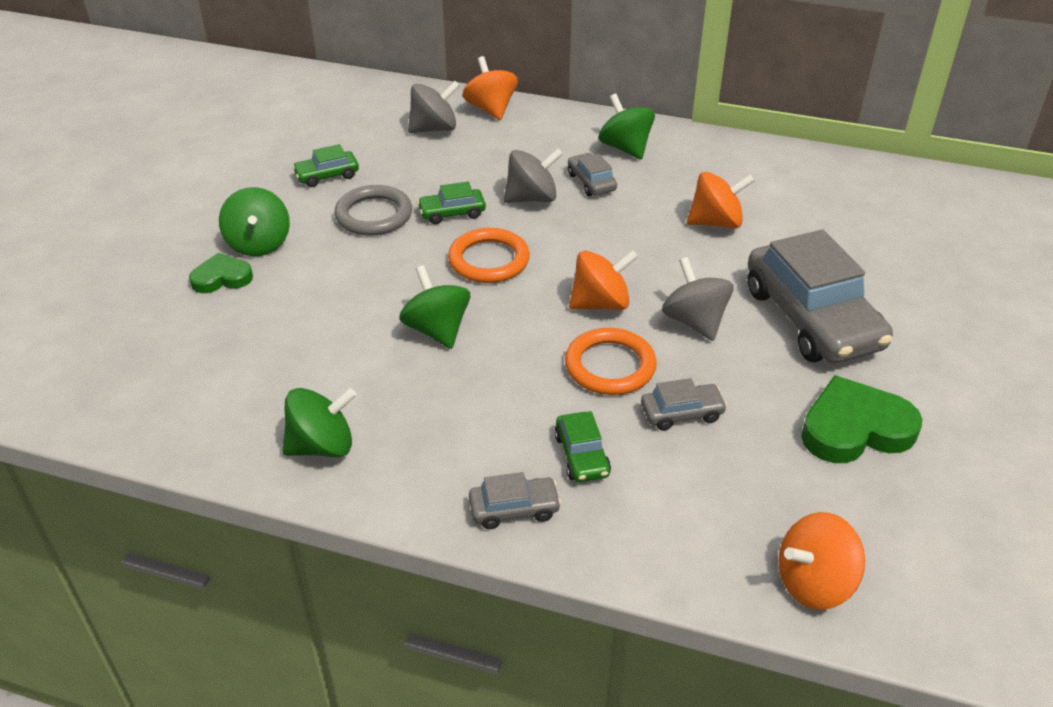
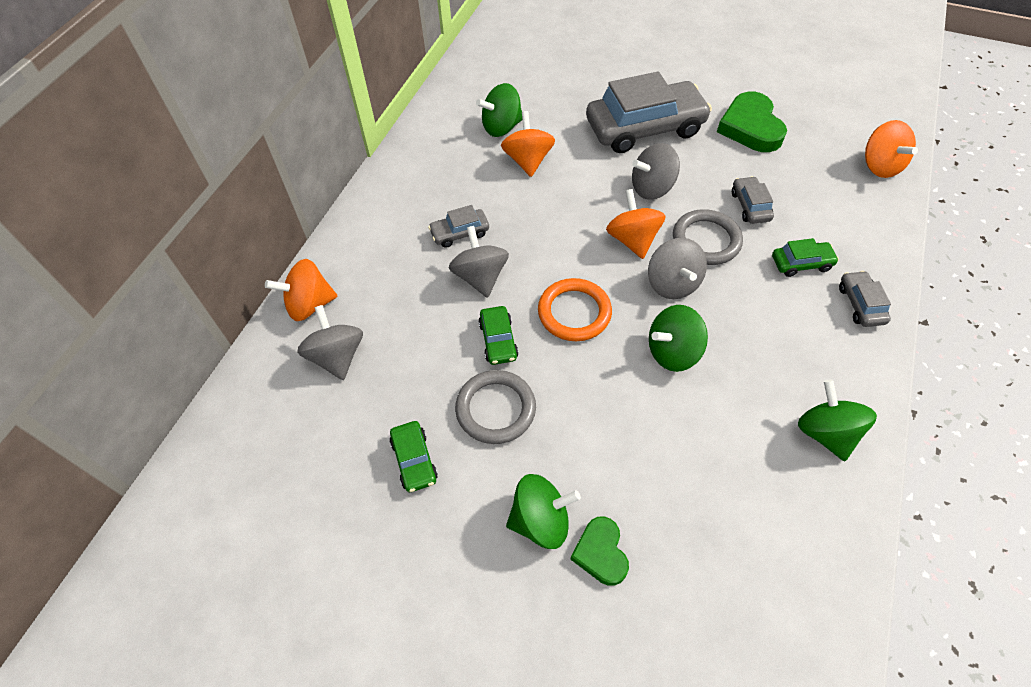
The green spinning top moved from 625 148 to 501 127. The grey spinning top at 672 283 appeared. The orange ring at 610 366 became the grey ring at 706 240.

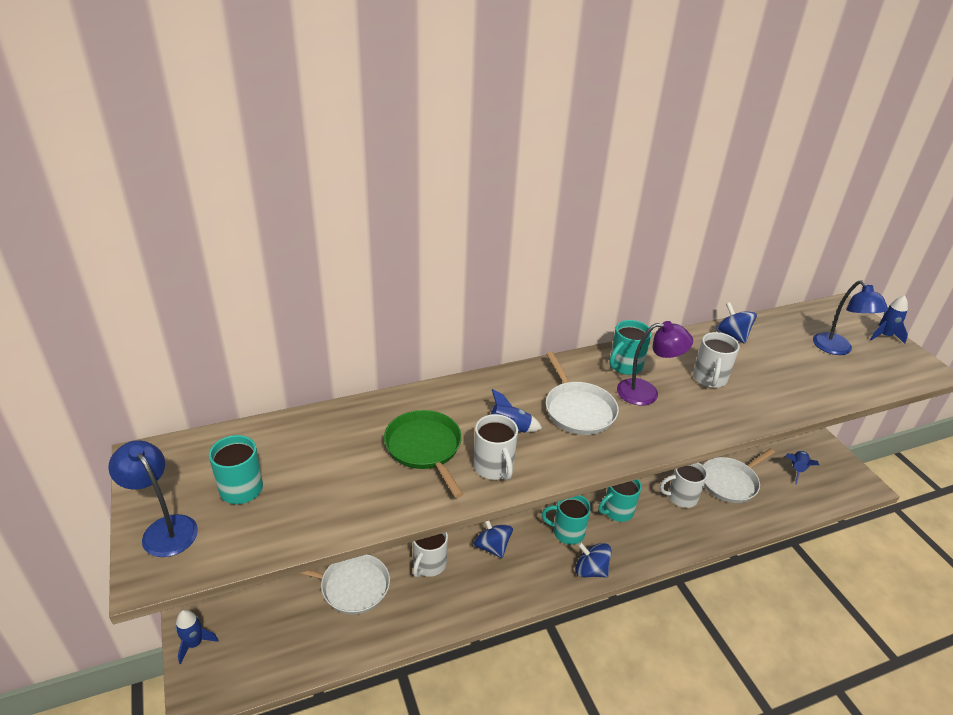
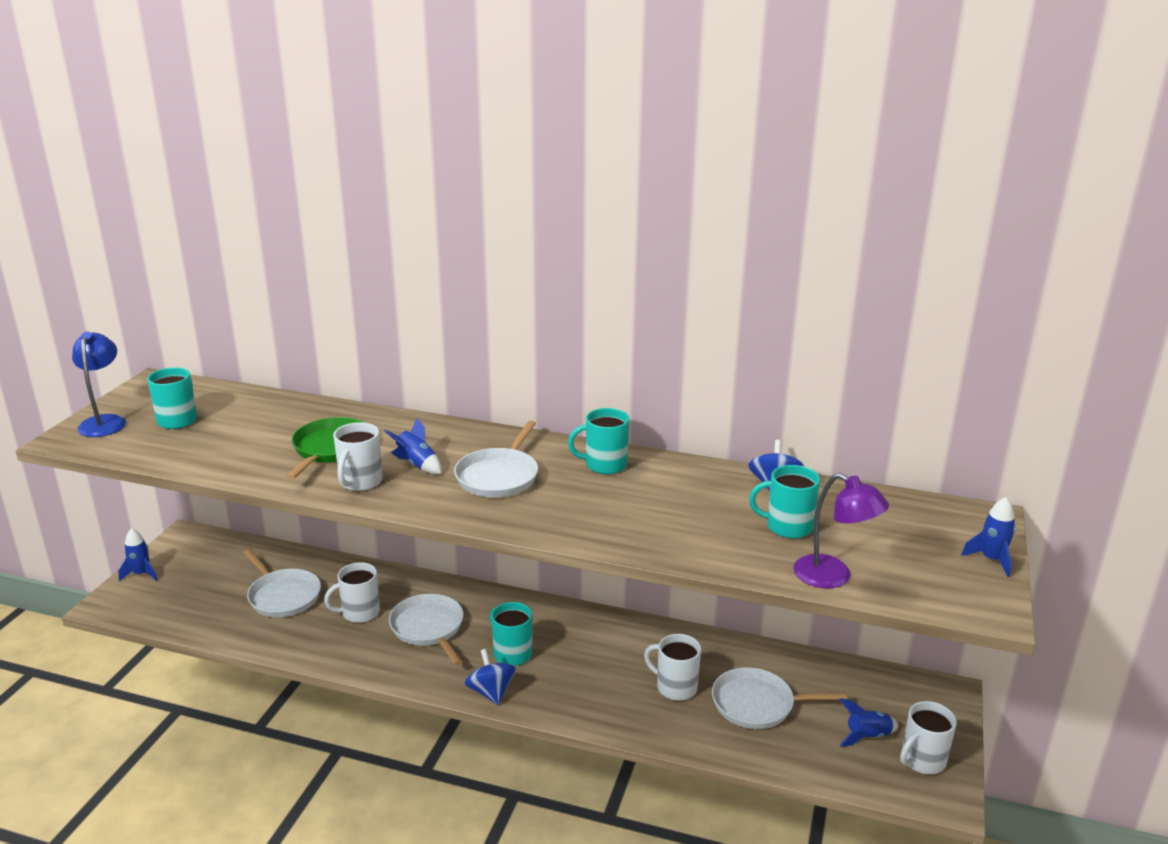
The blue spinning top at 492 546 was replaced by the white pan at 428 628. The turquoise mug moved from 617 511 to 787 527. The purple lamp moved from 646 392 to 833 577. The white mug moved from 709 379 to 922 760. The blue lamp at 837 349 disappeared.

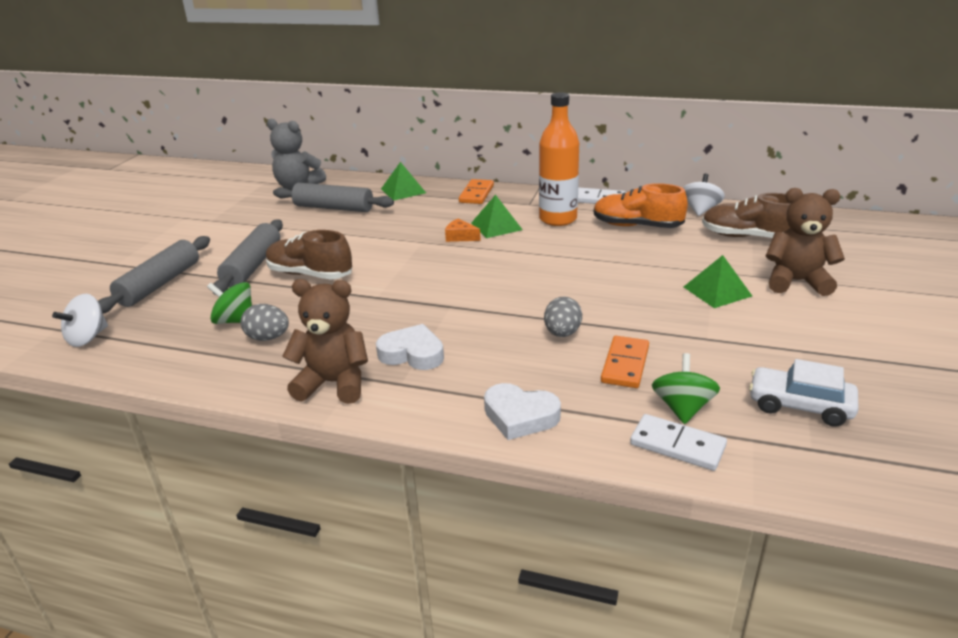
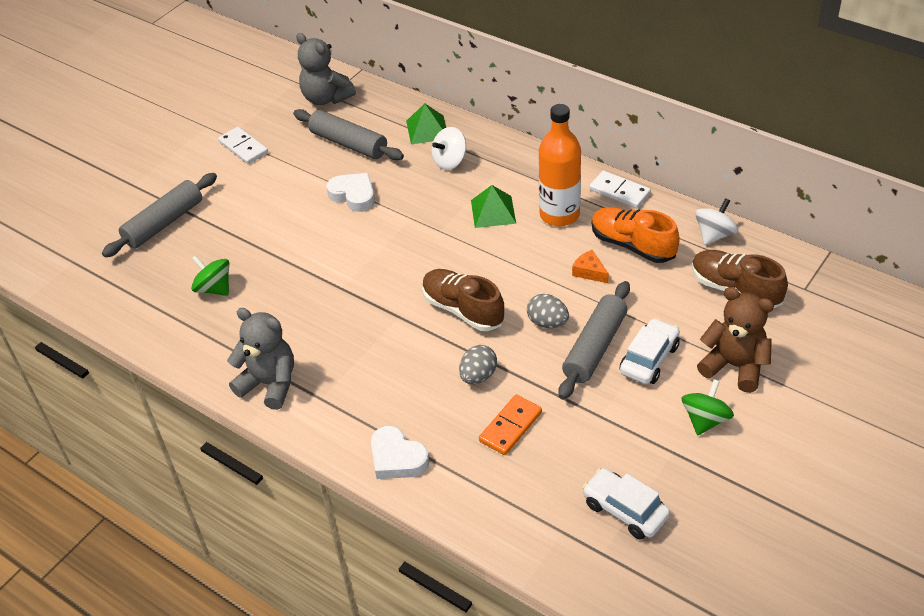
The white domino moved from 677 445 to 243 147. The brown teddy bear at 334 383 became the grey teddy bear at 269 384. The white heart moved from 412 353 to 353 195. The brown shoe moved from 310 274 to 463 310. The white spinning top moved from 88 338 to 450 161. The grey egg moved from 268 338 to 547 323. The grey rolling pin moved from 253 266 to 595 347. The orange cheese moved from 460 237 to 589 272. The green pyramid at 717 291 was replaced by the white car at 649 359. The green spinning top moved from 682 408 to 705 420. The orange domino at 476 194 disappeared.

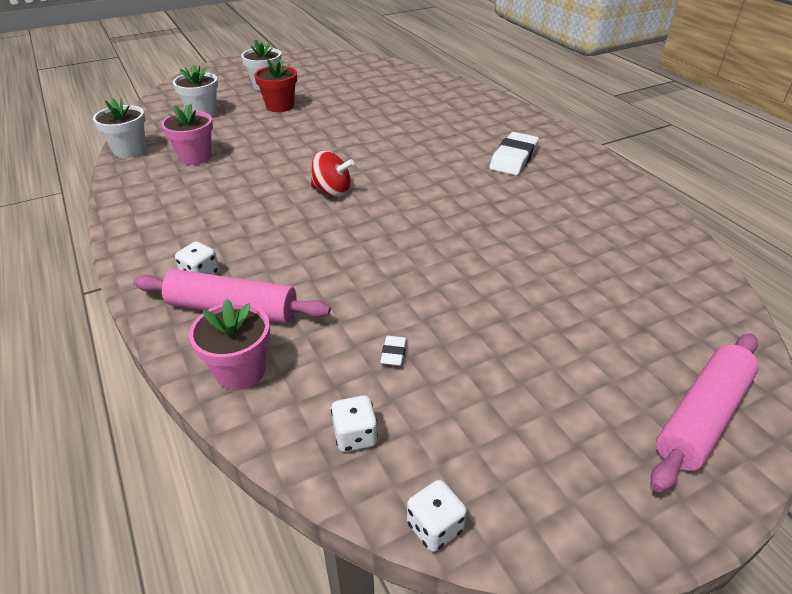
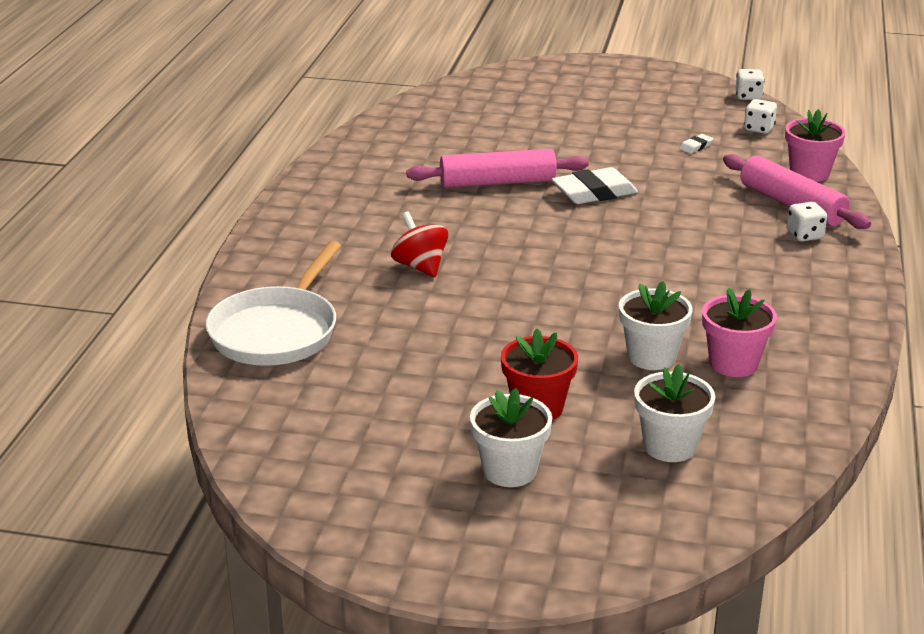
The white pan at 277 331 appeared. The red spinning top moved from 332 191 to 420 267. The pink rolling pin moved from 702 417 to 497 182. The white eraser moved from 513 158 to 594 192. The white flower pot moved from 130 150 to 651 357.

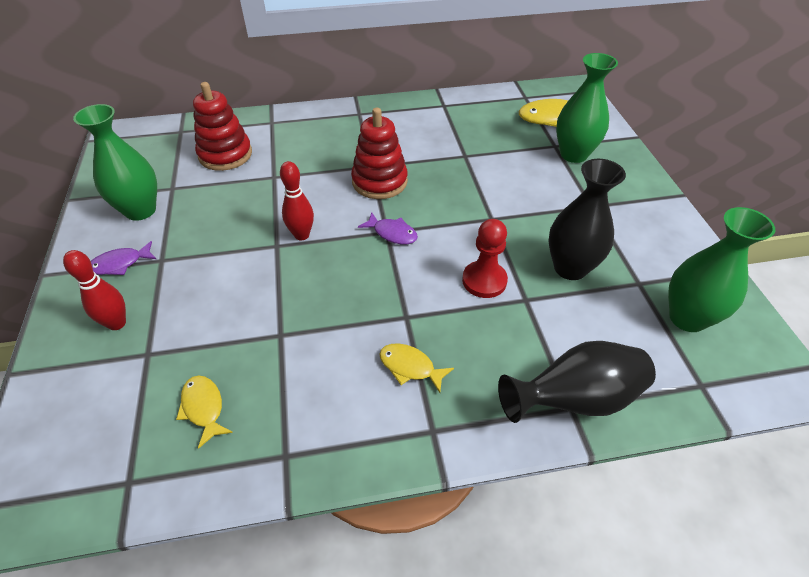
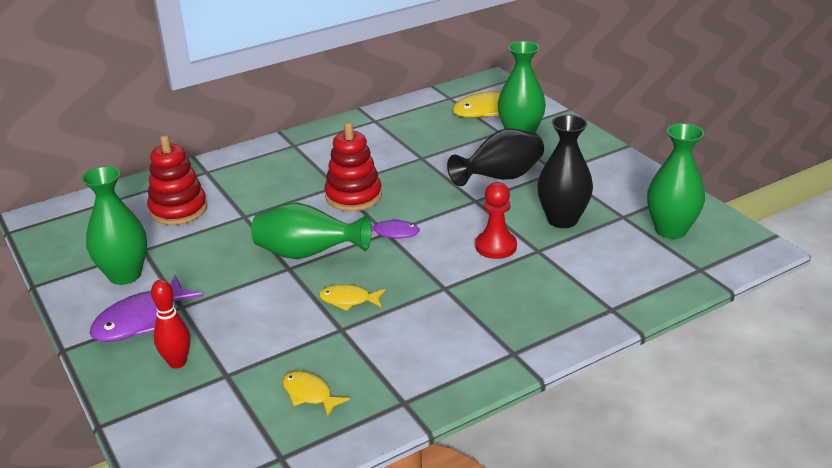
The purple fish at 120 264 changed to 1.71 times the size. The red bowling pin at 302 235 was replaced by the green vase at 307 254. The yellow fish moved from 410 367 to 348 300. The black vase moved from 575 399 to 500 178.

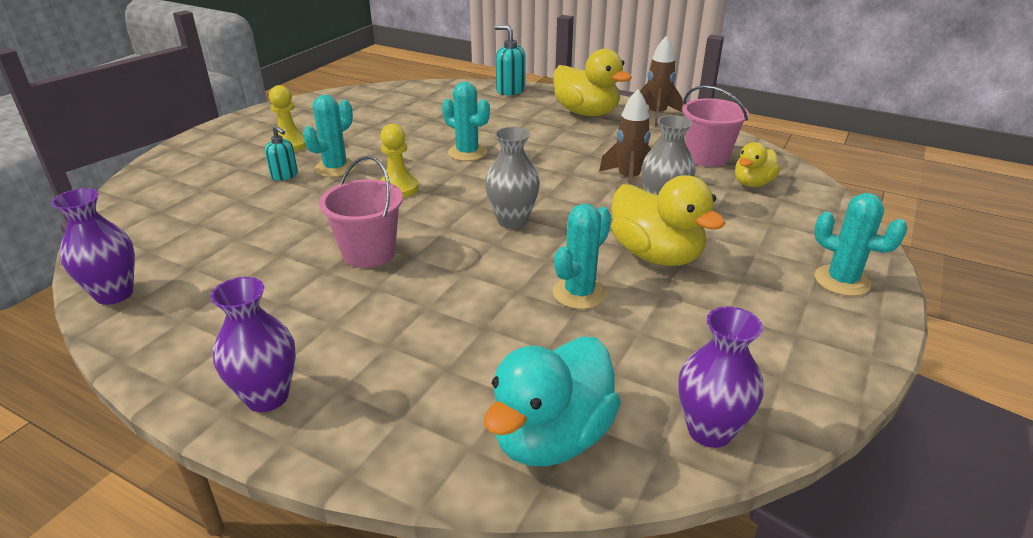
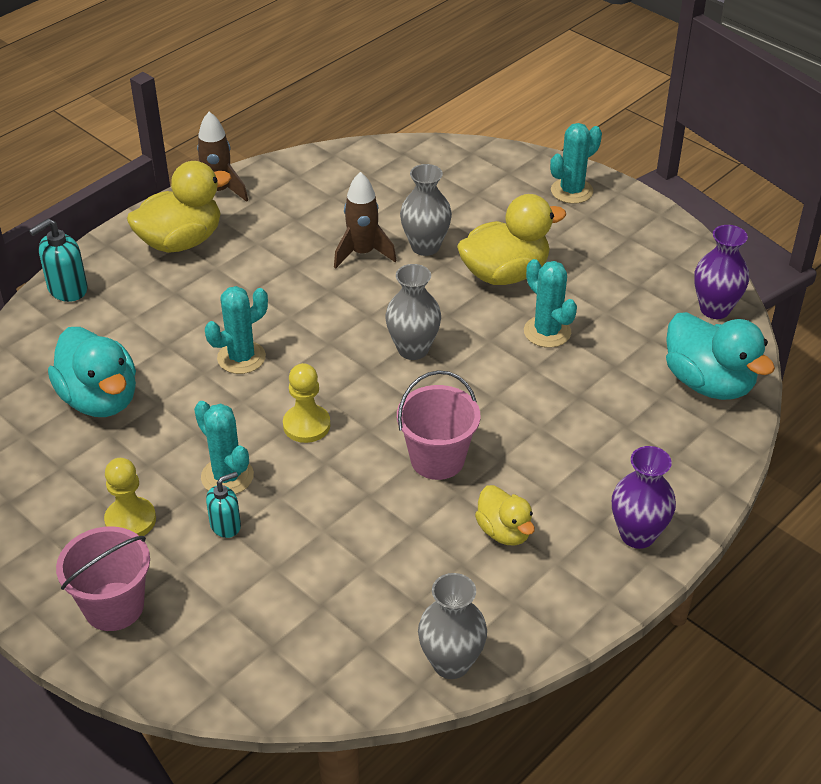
The turquoise duck at 100 399 appeared. The pink bucket moved from 707 157 to 114 606. The purple vase at 114 294 became the grey vase at 451 663. The yellow duck moved from 753 183 to 504 531.

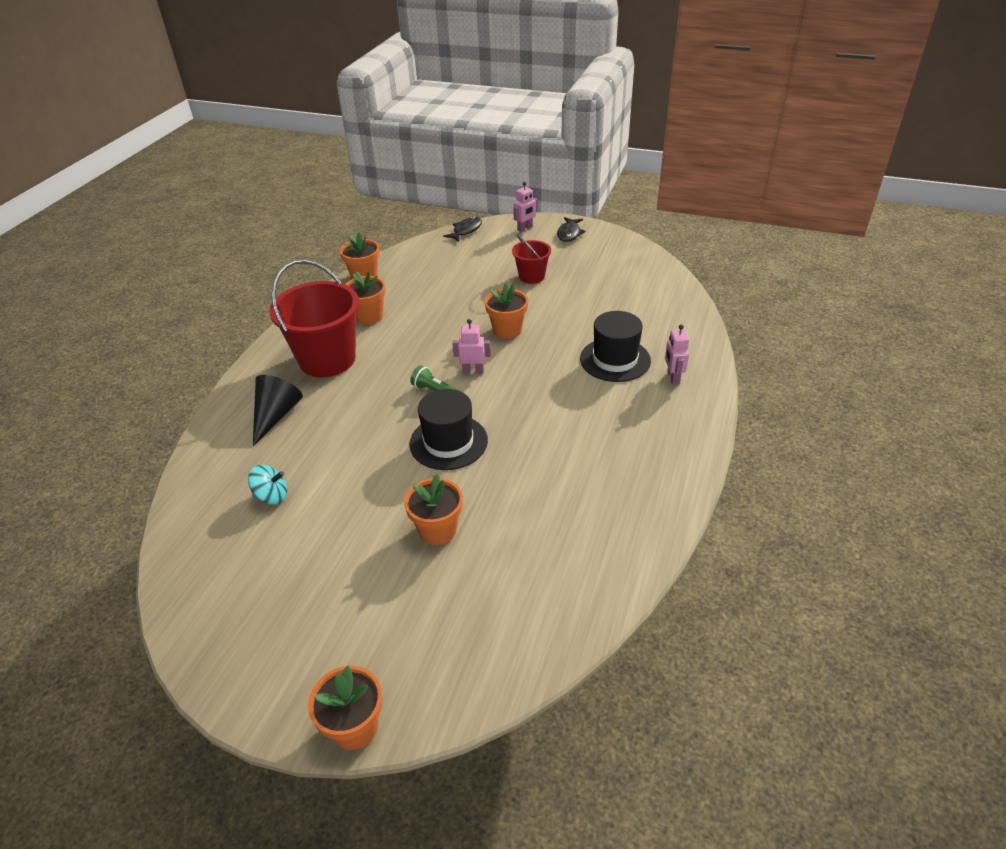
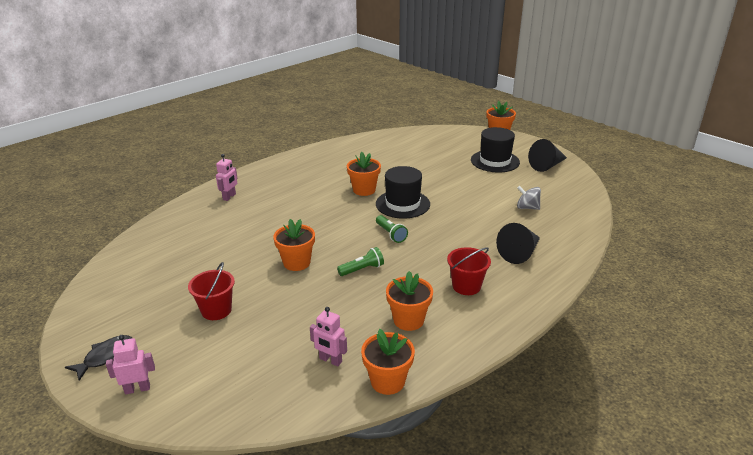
The pink robot moved from 473 371 to 330 360. The green flashlight at 362 269 appeared. The orange flower pot moved from 437 530 to 364 190. The red bucket at 327 359 changed to 0.52 times the size. The black hat moved from 615 360 to 495 161. The turquoise spinning top at 271 496 became the grey spinning top at 527 207. The black cone at 547 166 appeared. The black fish at 466 230 disappeared.

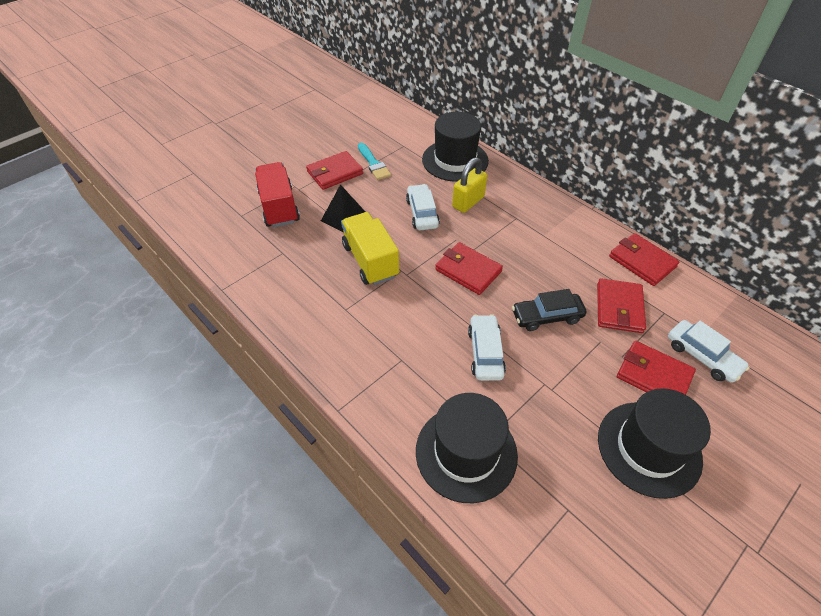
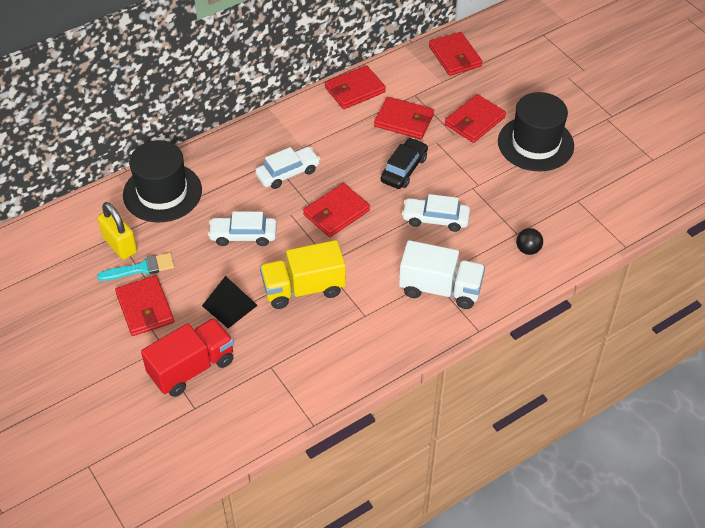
The yellow padlock moved from 468 202 to 120 245. The red truck at 279 207 turned 150 degrees clockwise. The white car moved from 702 356 to 288 173. The black car at 547 316 turned 150 degrees counterclockwise. The white truck at 440 289 appeared. The red wallet at 455 56 appeared. The black hat at 466 452 was replaced by the black ball at 528 249.

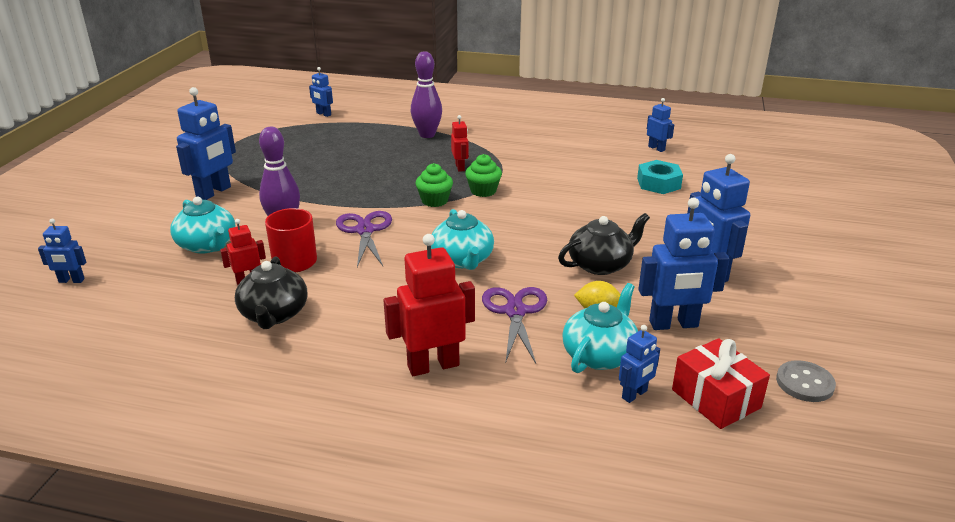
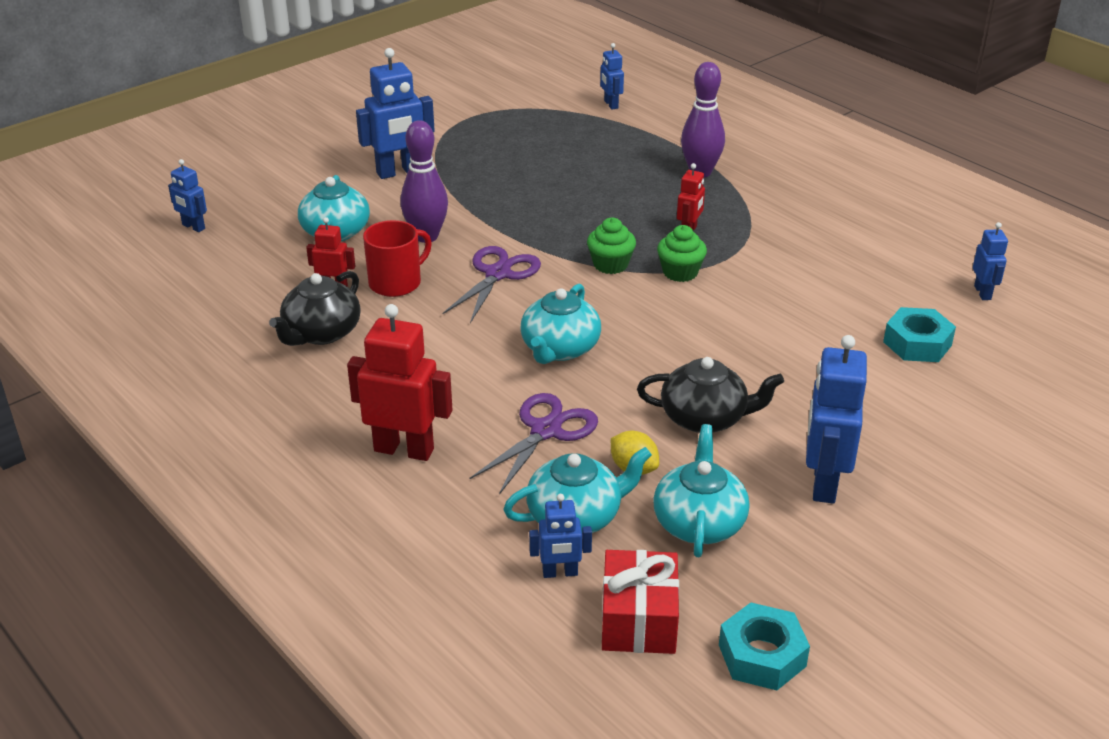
The blue robot at 673 324 was replaced by the turquoise teapot at 699 522. The grey button at 804 383 was replaced by the turquoise nut at 762 655.

